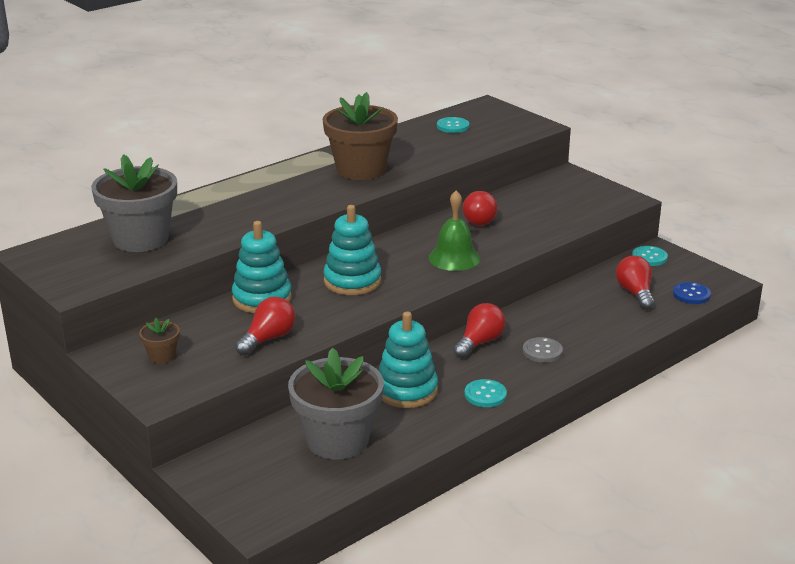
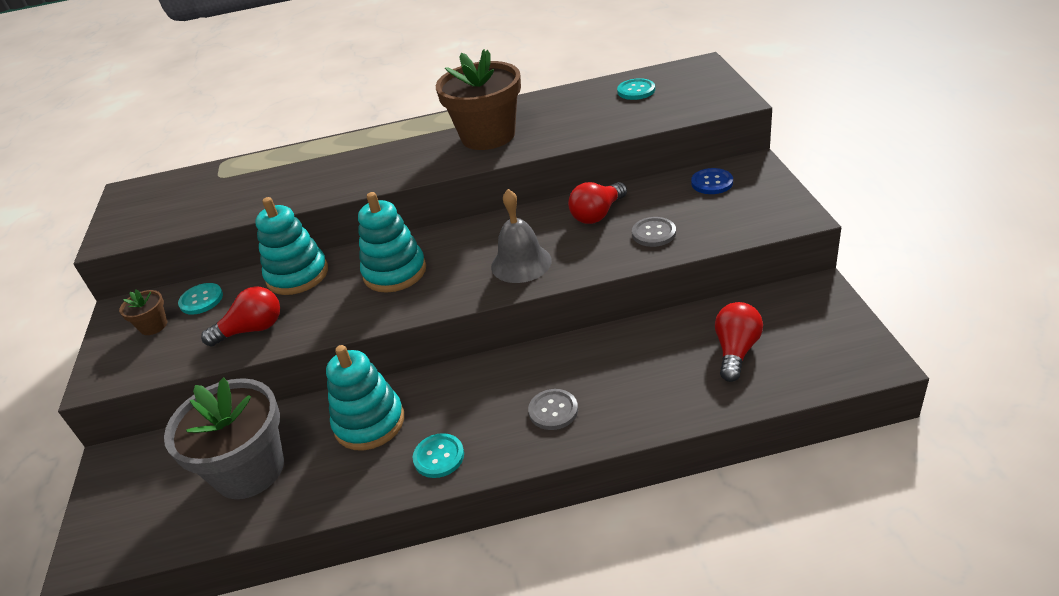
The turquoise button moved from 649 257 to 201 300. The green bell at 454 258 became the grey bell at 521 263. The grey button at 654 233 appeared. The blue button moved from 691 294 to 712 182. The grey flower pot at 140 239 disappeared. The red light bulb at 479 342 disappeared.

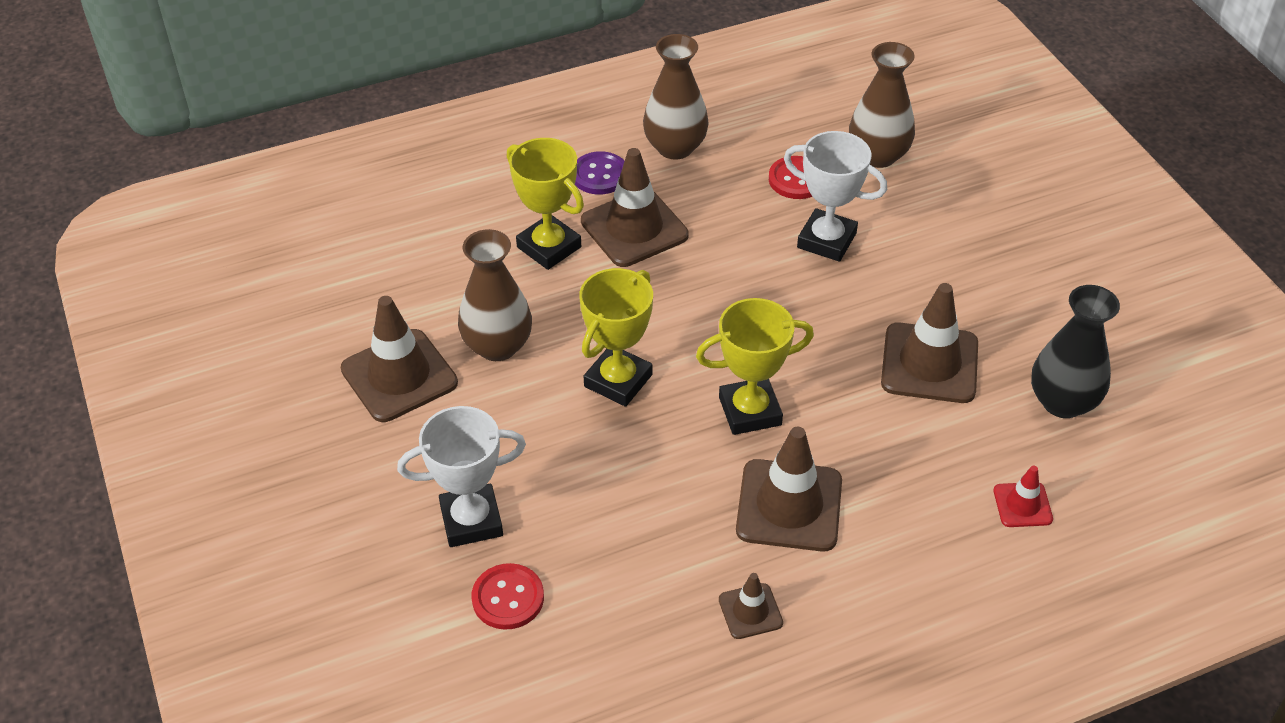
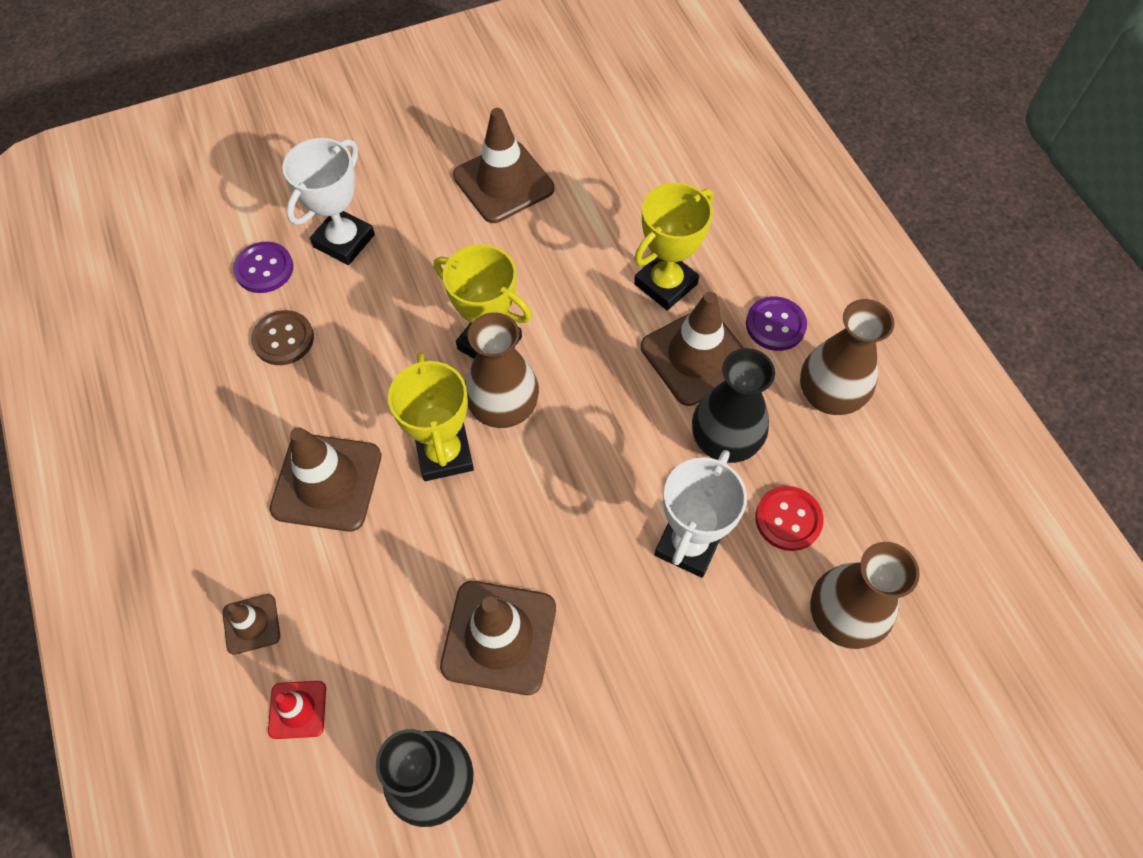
The brown traffic cone moved from 750 611 to 251 624. The red button at 508 598 became the purple button at 264 269. The brown button at 283 339 appeared. The white trophy at 471 520 turned 45 degrees clockwise. The brown vase moved from 497 346 to 504 408. The black vase at 724 441 appeared.

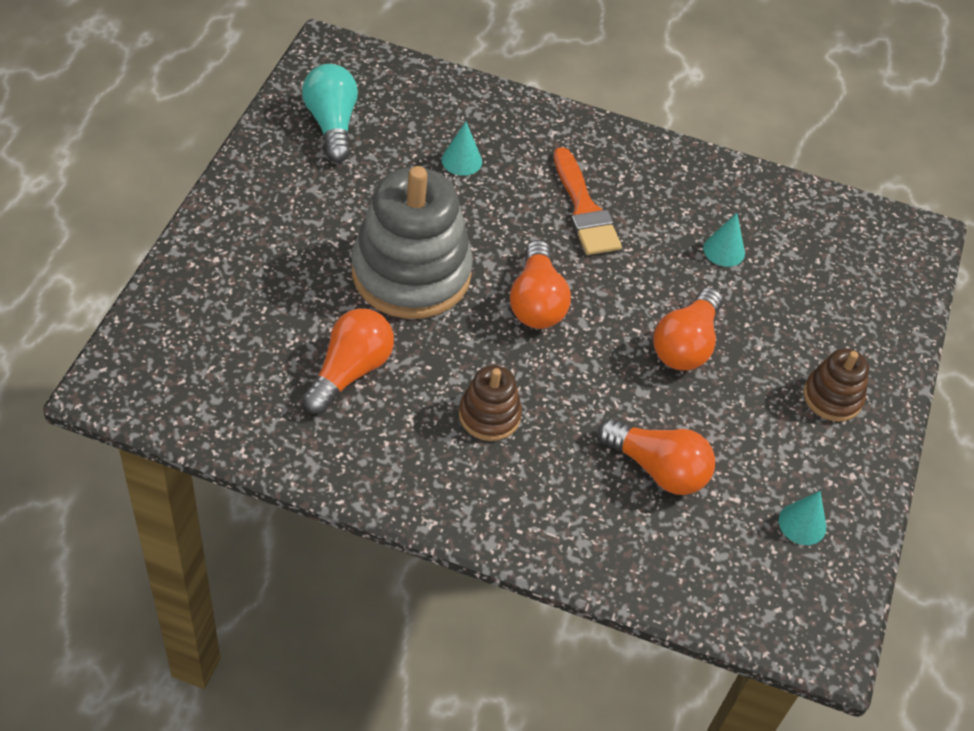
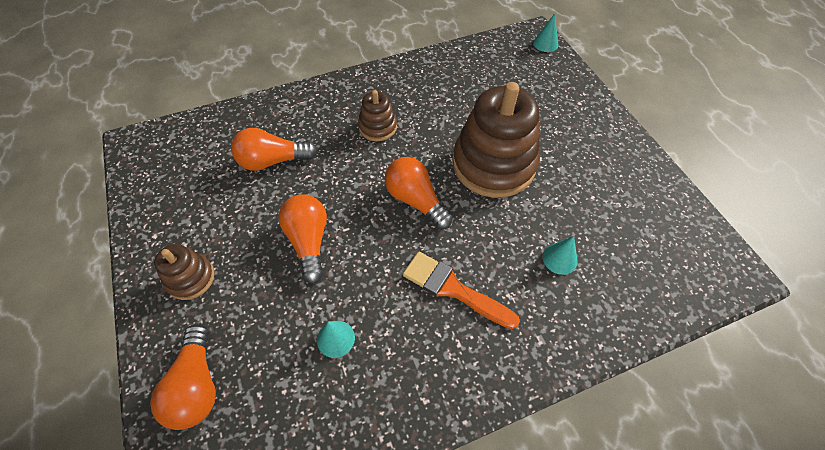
The orange light bulb moved from 350 371 to 197 385. The grey stacking toy at 411 273 became the brown stacking toy at 493 164. The turquoise cone moved from 802 523 to 545 43. The turquoise light bulb at 332 124 disappeared.

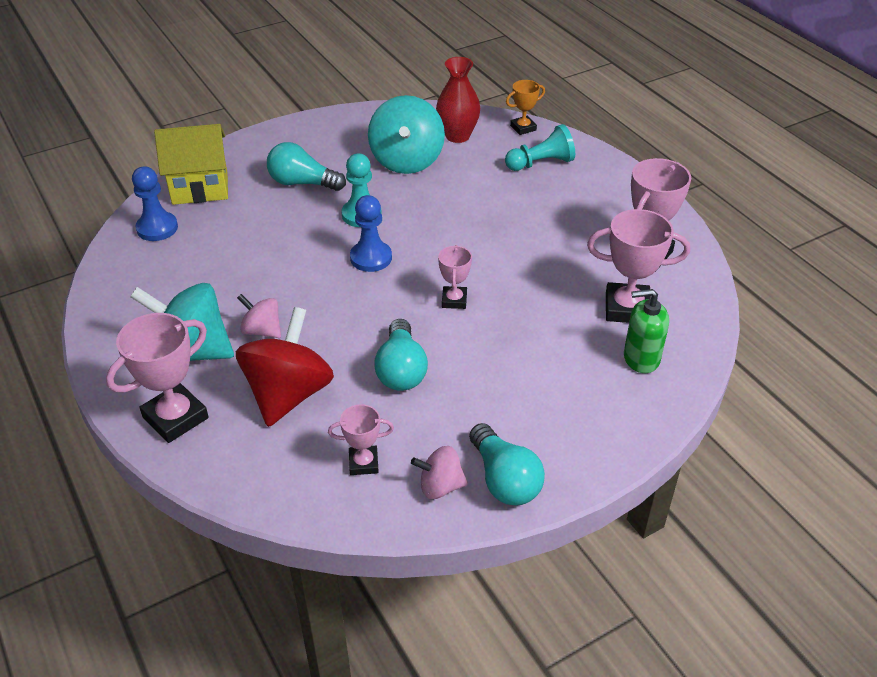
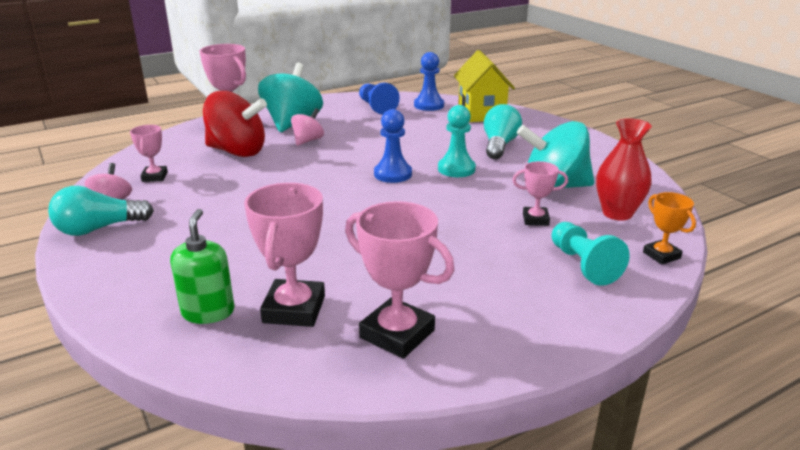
The blue pawn at 376 107 appeared. The pink trophy moved from 454 300 to 535 219. The turquoise light bulb at 401 370 disappeared.

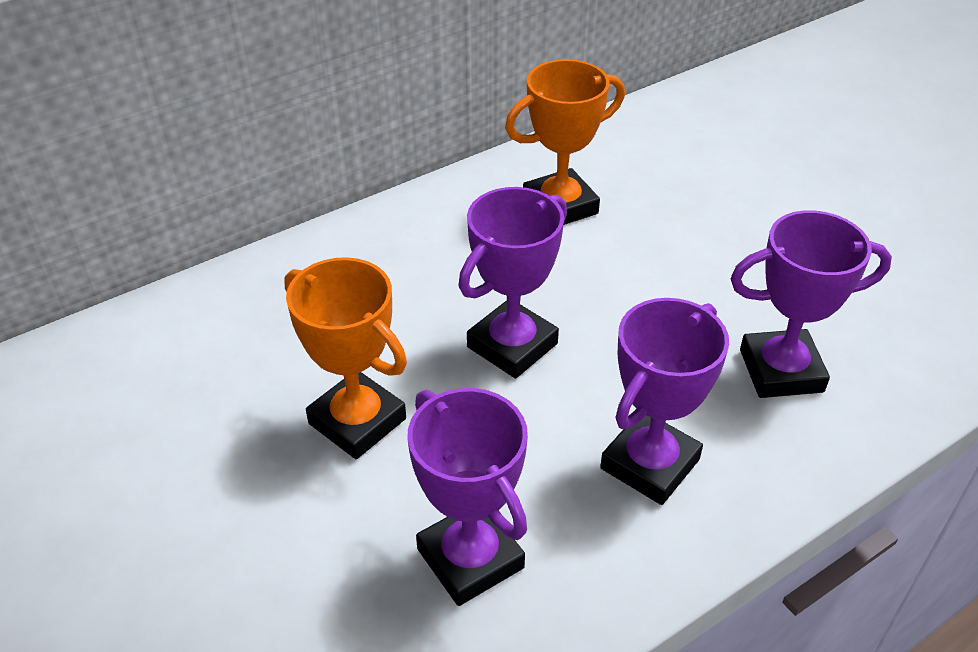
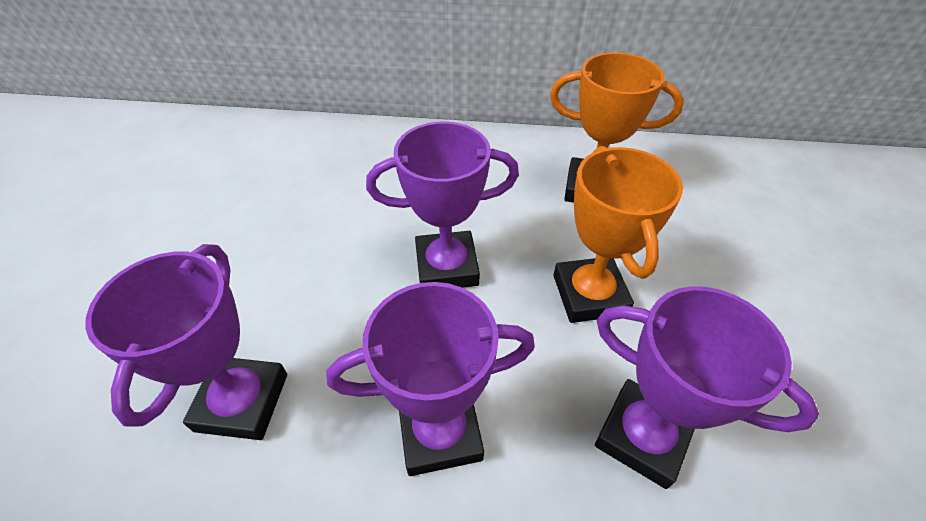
The orange trophy moved from 357 421 to 589 295.

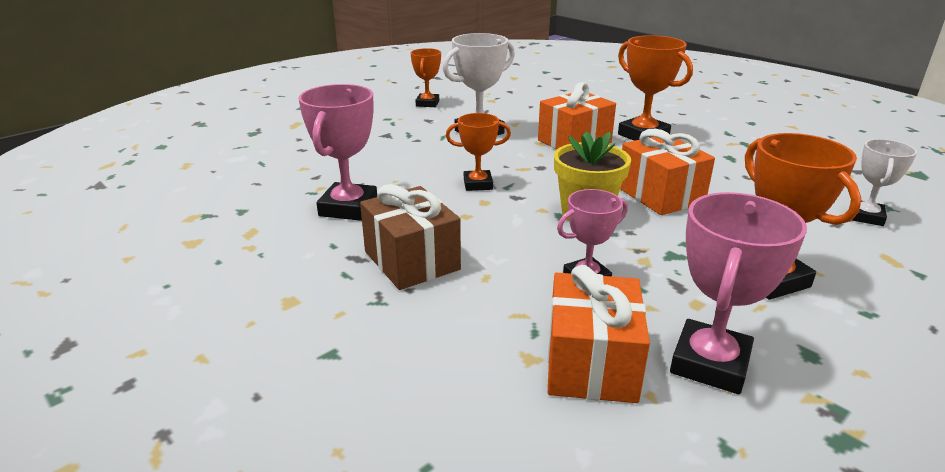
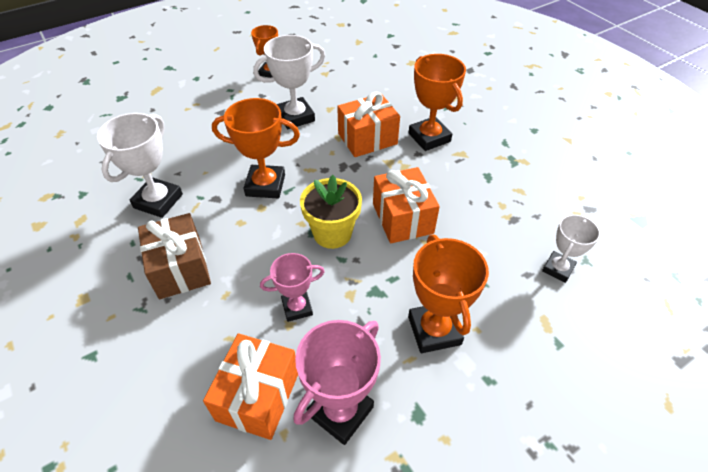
The pink trophy at 348 208 became the white trophy at 158 201. The orange trophy at 478 184 changed to 1.60 times the size.

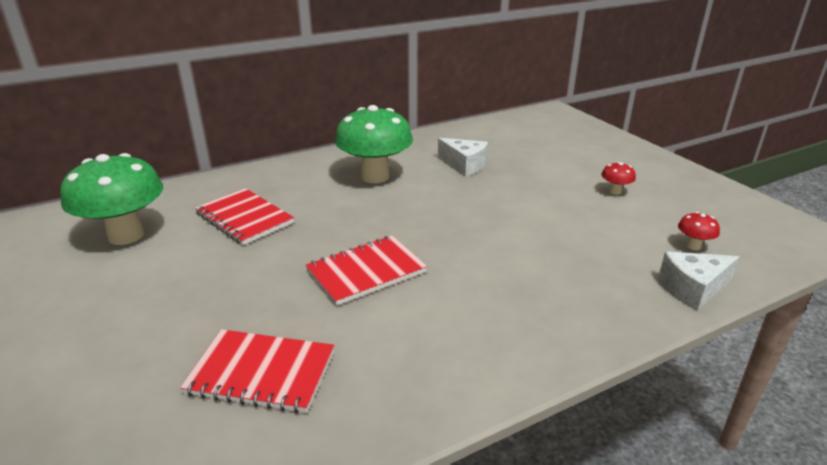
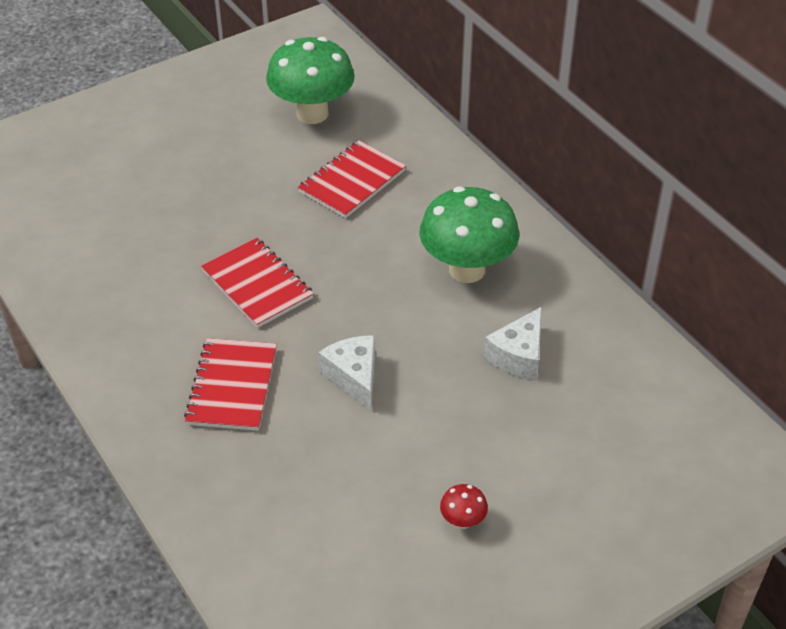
The red notebook moved from 261 373 to 232 386. The white cheese moved from 693 289 to 354 377. The red mushroom at 693 246 disappeared.

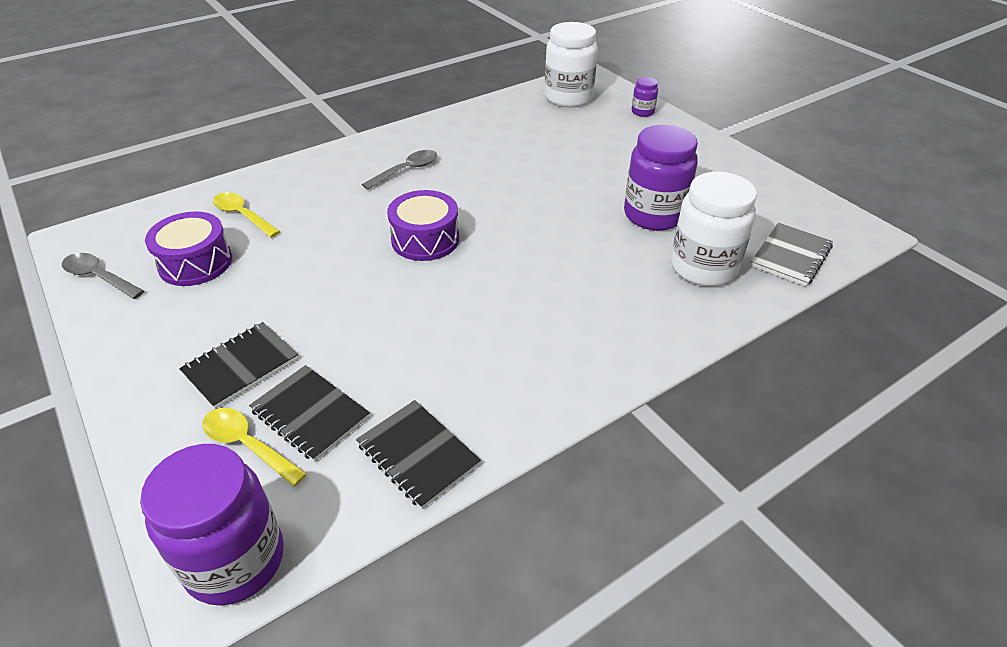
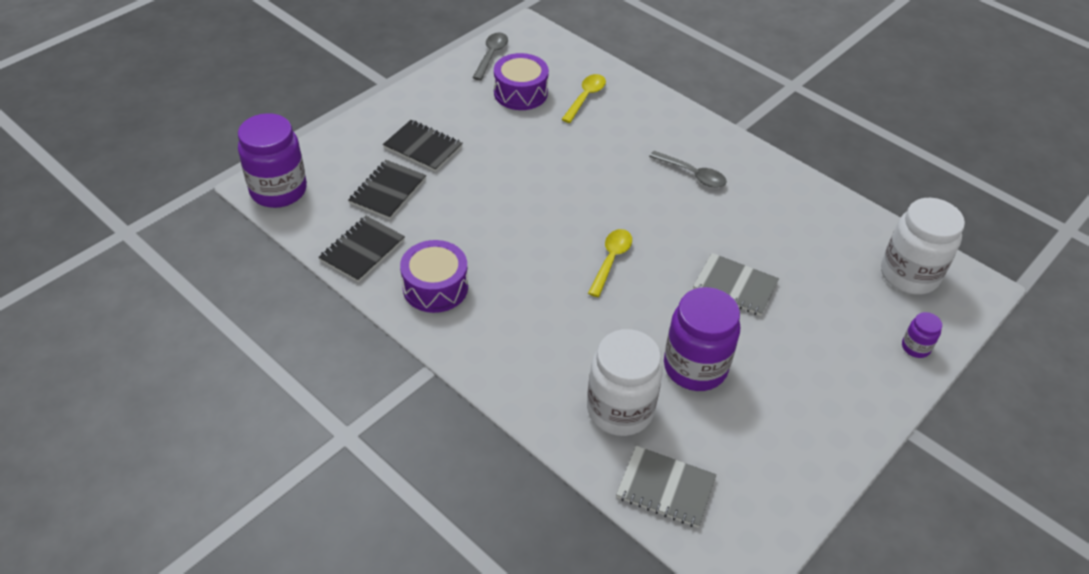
The purple drum moved from 425 239 to 435 287. The yellow spoon moved from 248 445 to 611 260. The grey notebook at 735 286 appeared.

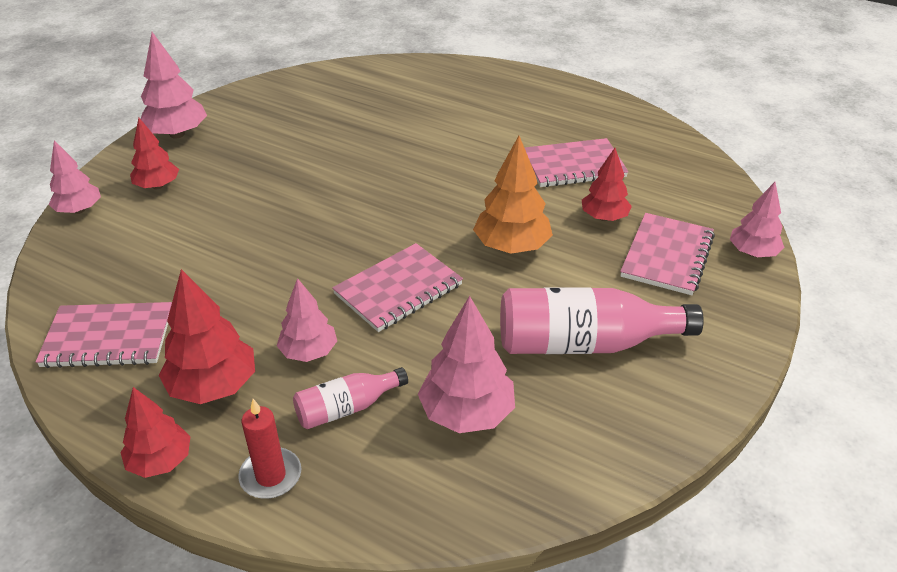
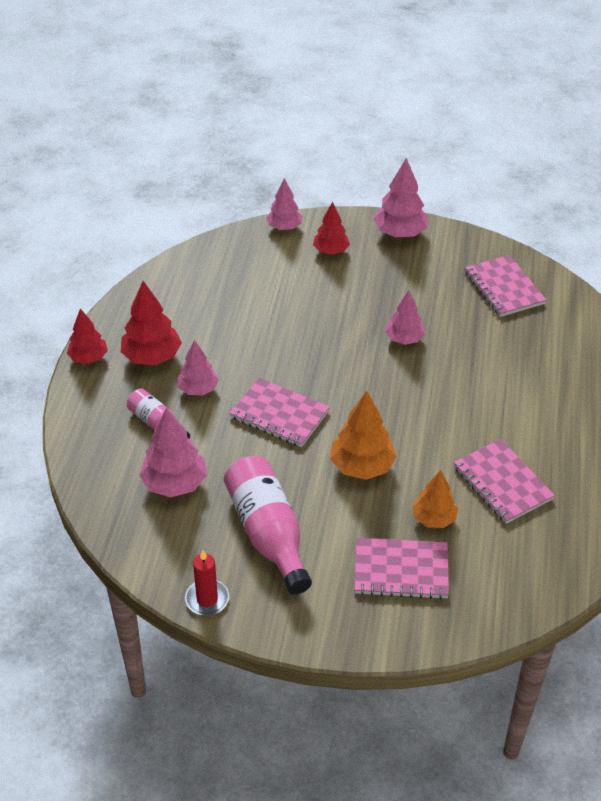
The red candle moved from 270 476 to 207 599. The pink tree moved from 752 253 to 404 339. The red tree at 604 217 became the orange tree at 433 518. The pink notebook moved from 108 337 to 504 288.

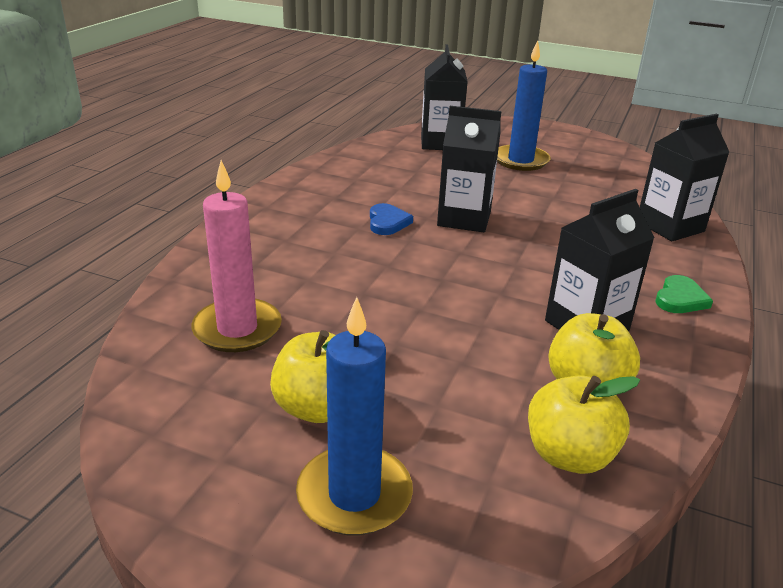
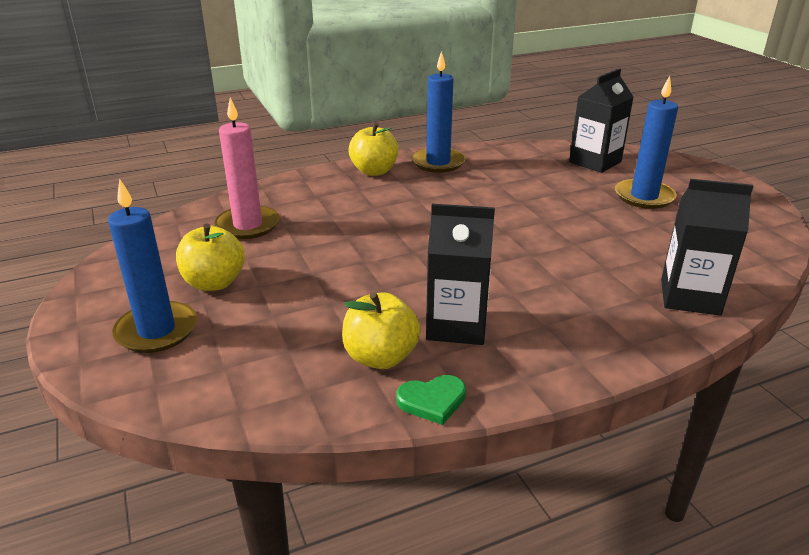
The yellow apple moved from 569 455 to 374 171. The green heart moved from 680 299 to 432 401. The blue candle at 438 163 appeared. The blue heart at 387 222 disappeared. The black carton at 464 219 disappeared.

